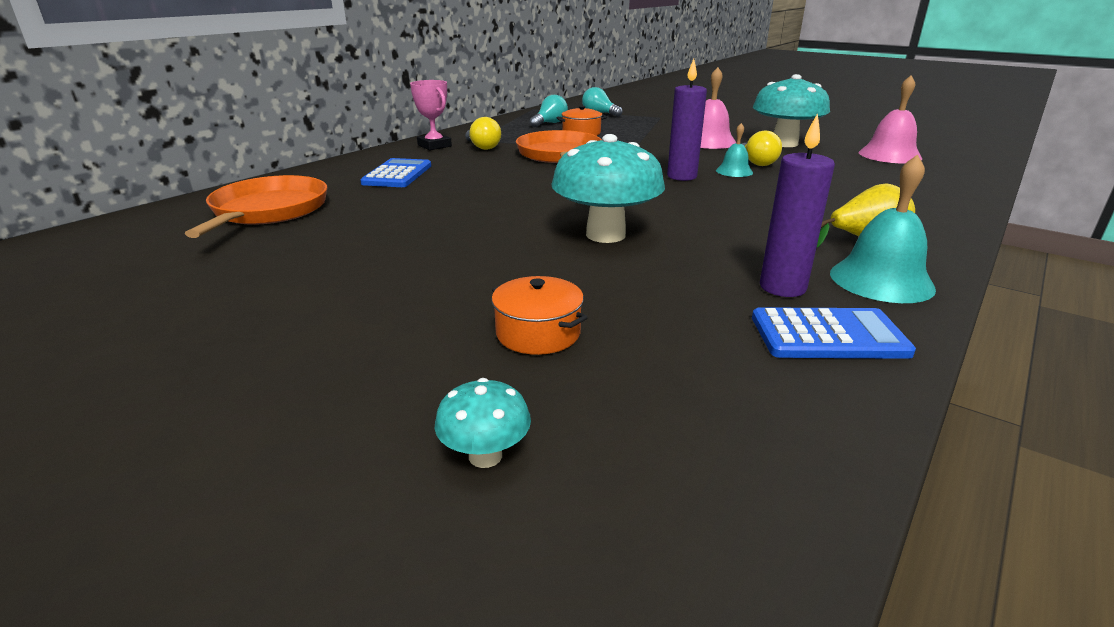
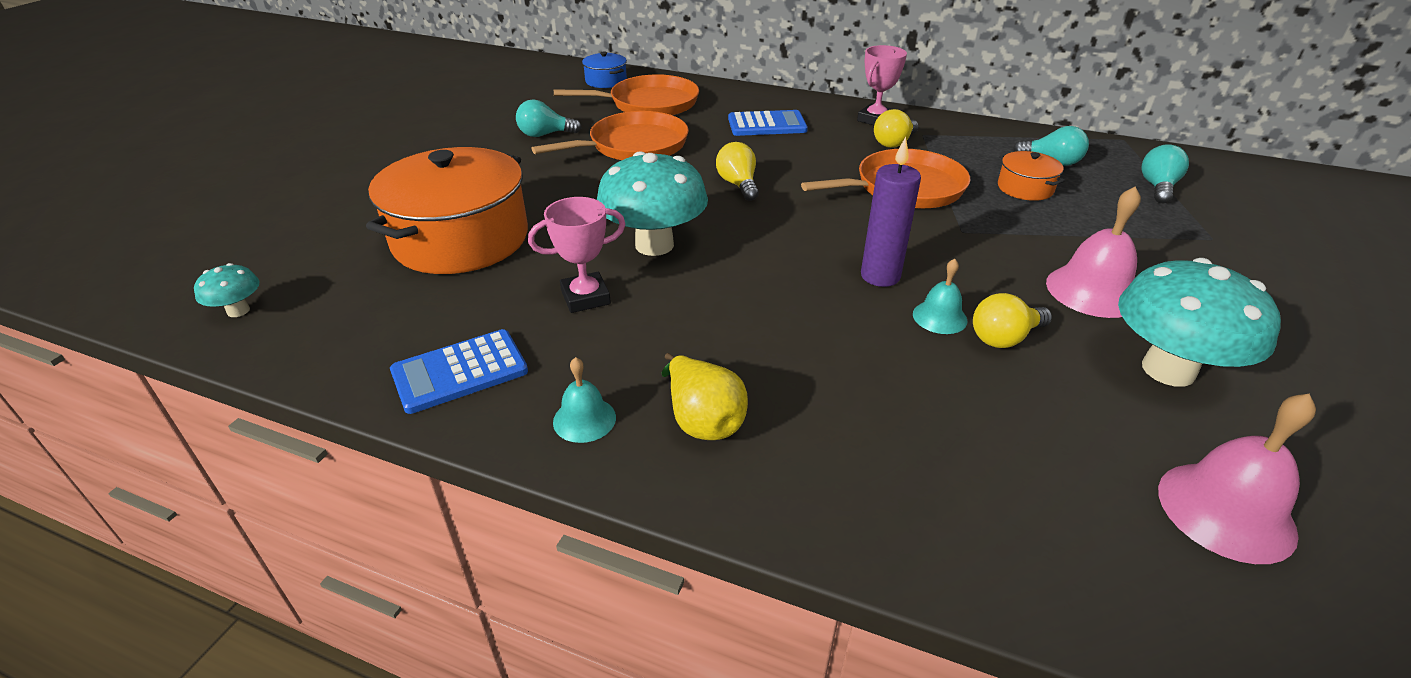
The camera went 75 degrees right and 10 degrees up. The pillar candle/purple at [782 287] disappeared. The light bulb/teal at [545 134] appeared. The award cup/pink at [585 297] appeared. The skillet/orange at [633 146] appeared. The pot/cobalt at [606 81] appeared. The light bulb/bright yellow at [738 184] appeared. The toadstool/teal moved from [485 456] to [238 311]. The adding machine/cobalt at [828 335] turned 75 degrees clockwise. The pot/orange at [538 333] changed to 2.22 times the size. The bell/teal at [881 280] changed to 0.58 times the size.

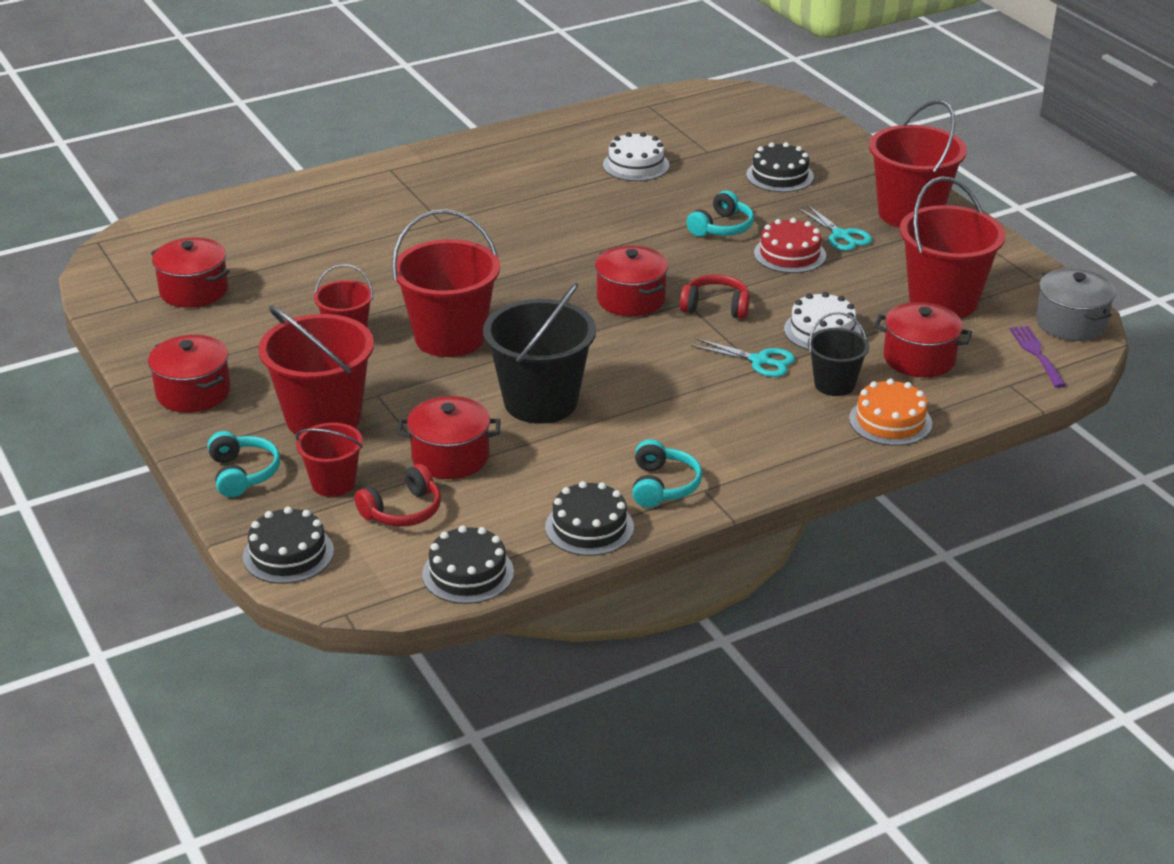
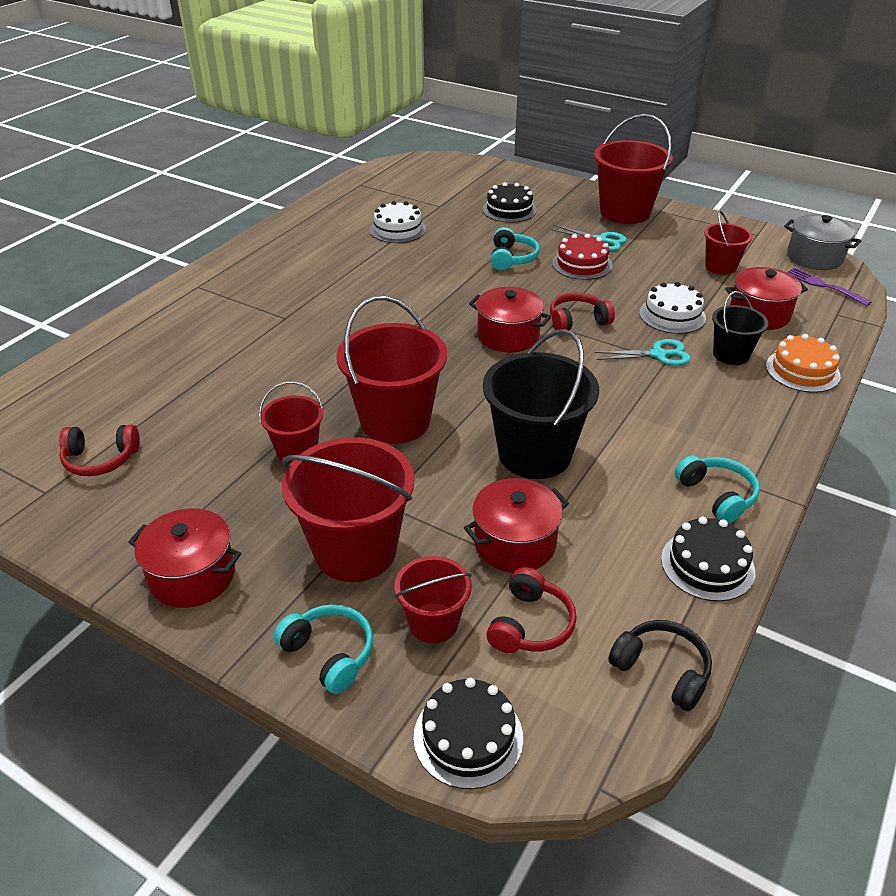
The camera went 30 degrees left and 5 degrees up. The pot/scarlet at [194 291] was replaced by the headphones/scarlet at [100 459]. The layer cake/ebony at [468 573] was replaced by the headphones/ebony at [662 670]. The bucket/scarlet at [943 301] changed to 0.56 times the size.

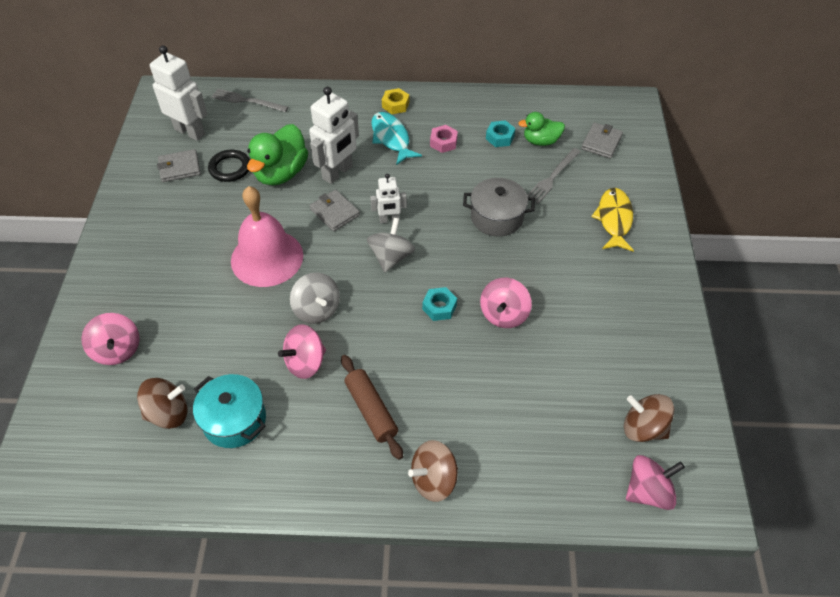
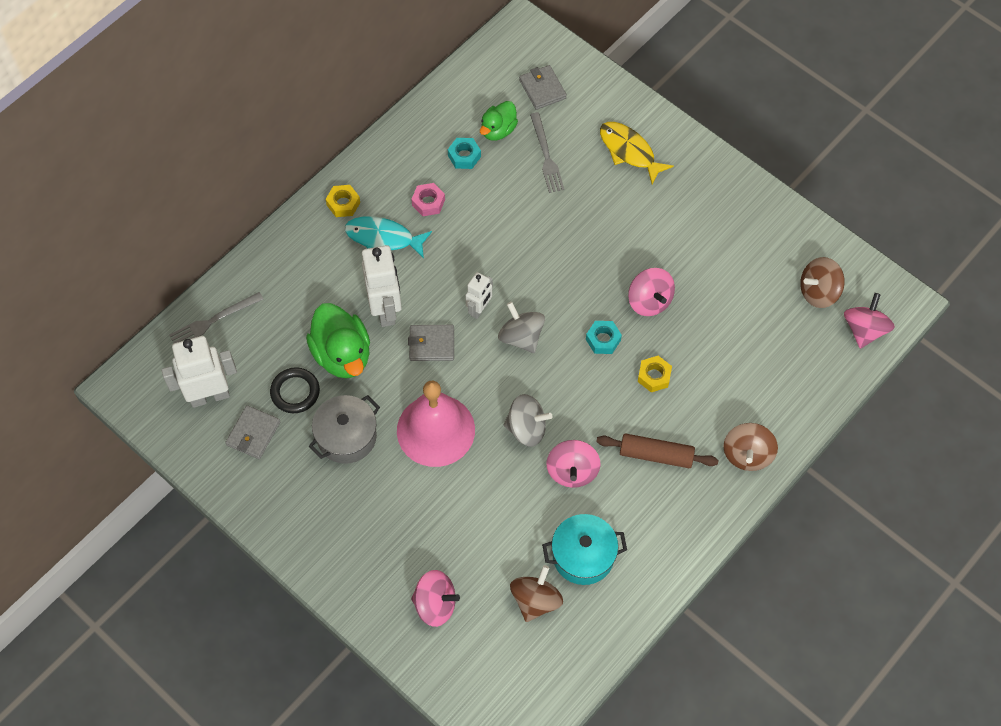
The camera went 50 degrees left and 10 degrees up. The hexagon nut/bright yellow at [654 376] appeared. The pot/gray moved from [497 217] to [346 437].

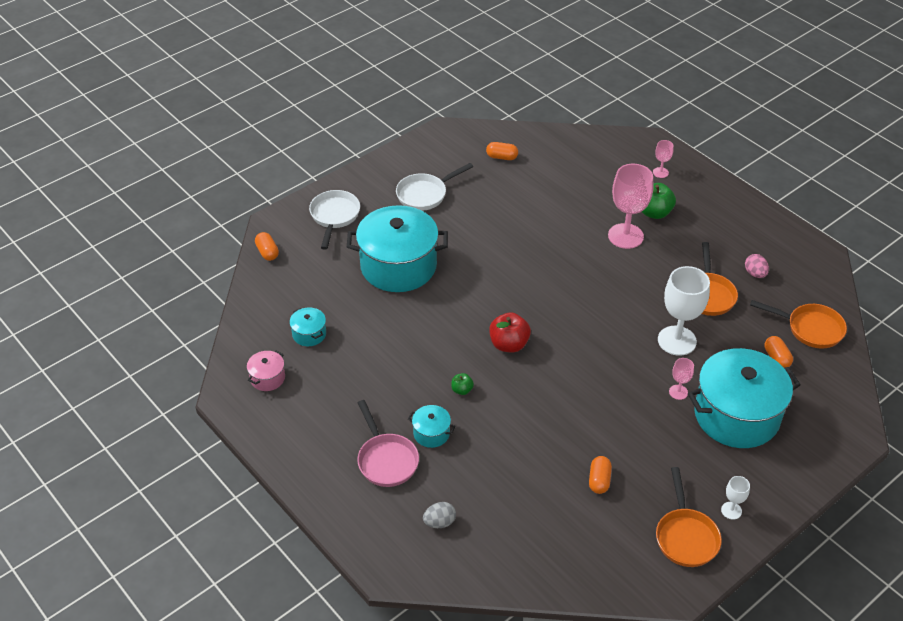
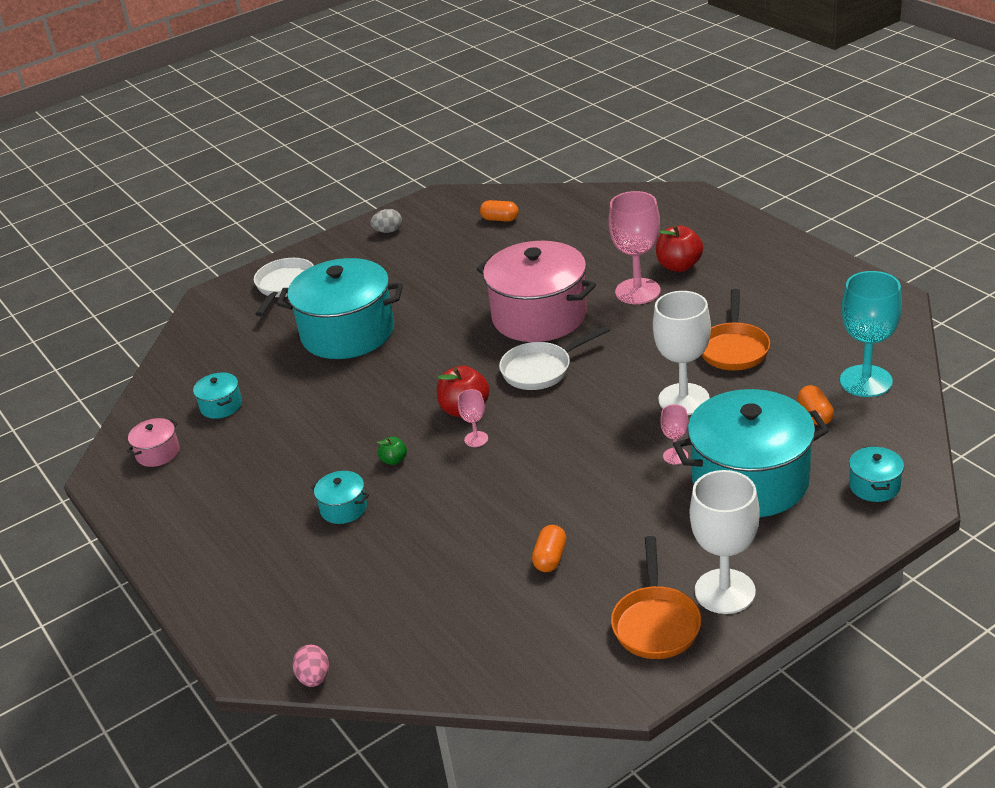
The camera went 10 degrees right and 10 degrees down. The pill/orange at [267 252] disappeared. The skillet/pink at [386 460] disappeared. The pot/pink at [539 316] appeared. The pot/teal at [874 486] appeared. The skillet/pure white moved from [425 194] to [541 370]. The toy egg/gray moved from [439 522] to [388 231]. The goblet/pink moved from [660 172] to [476 439]. The toy egg/pink moved from [755 273] to [314 678]. The skillet/orange at [810 328] was replaced by the goblet/teal at [866 381]. The apple/emerald at [654 213] became the apple/scarlet at [679 266]. The goblet/pure white at [731 510] changed to 2.13 times the size.

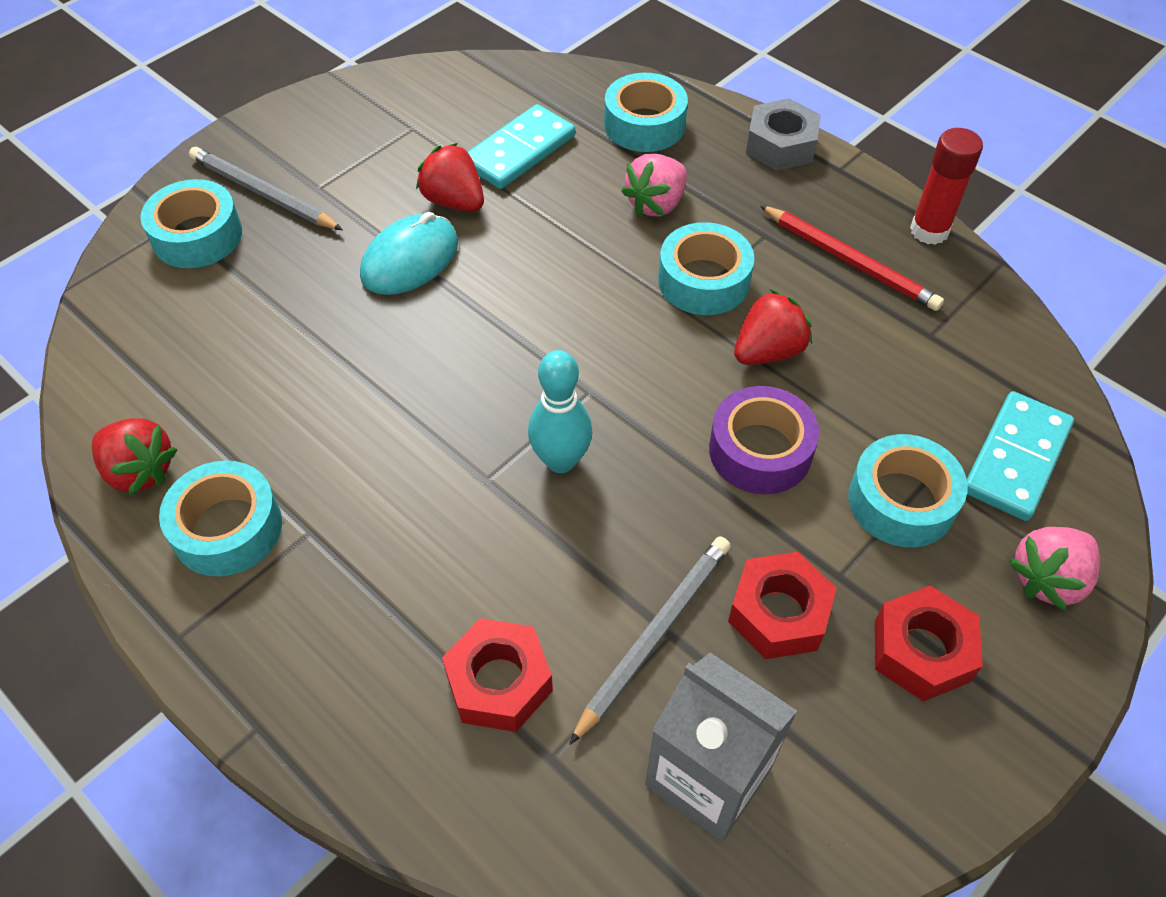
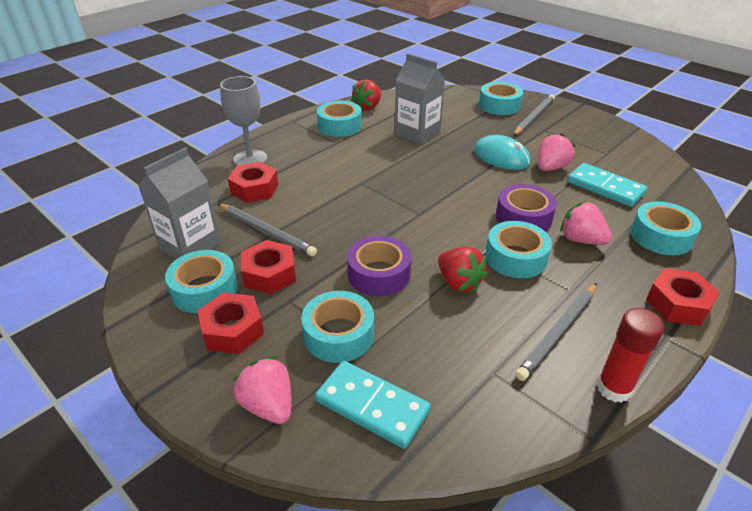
The camera went 90 degrees right and 15 degrees down. The bowling pin/teal at [561 460] disappeared. The sticky tape/teal at [204 289] appeared. The goblet/gray at [250 159] appeared. The milk carton/gray at [417 133] appeared. The sticky tape/purple at [523 217] appeared. The strawberry/scarlet at [454 201] became the strawberry/pink at [551 168]. The hexagon nut/gray at [781 145] became the hexagon nut/scarlet at [678 304]. The pencil/scarlet at [850 261] became the pencil/gray at [558 332].

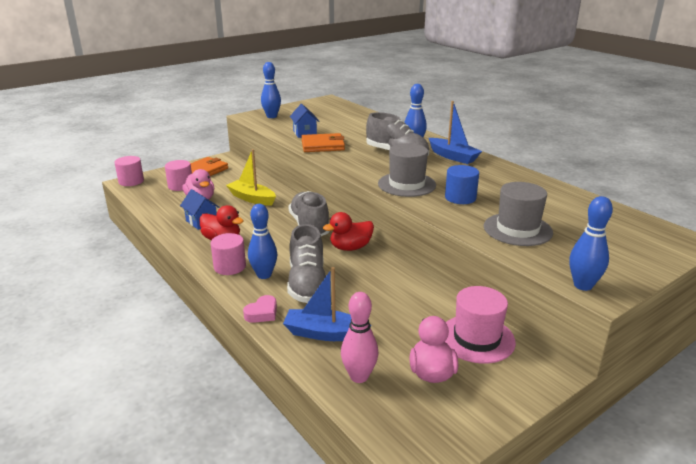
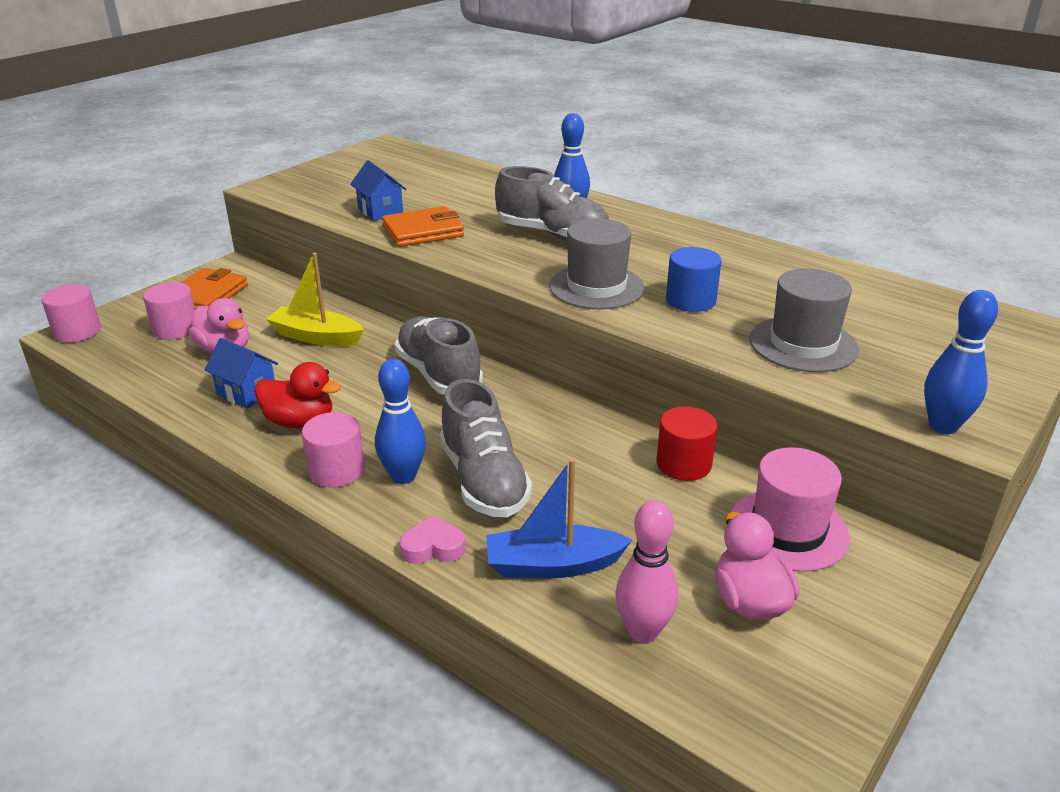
The camera went 15 degrees left and 5 degrees up. The bowling pin/cobalt at [271 116] disappeared. The rubber duck/scarlet at [350 247] disappeared. The boat/cobalt at [453 156] disappeared. The solid cylinder/scarlet at [683 464] appeared. The love heart/pink at [262 313] turned 120 degrees counterclockwise.

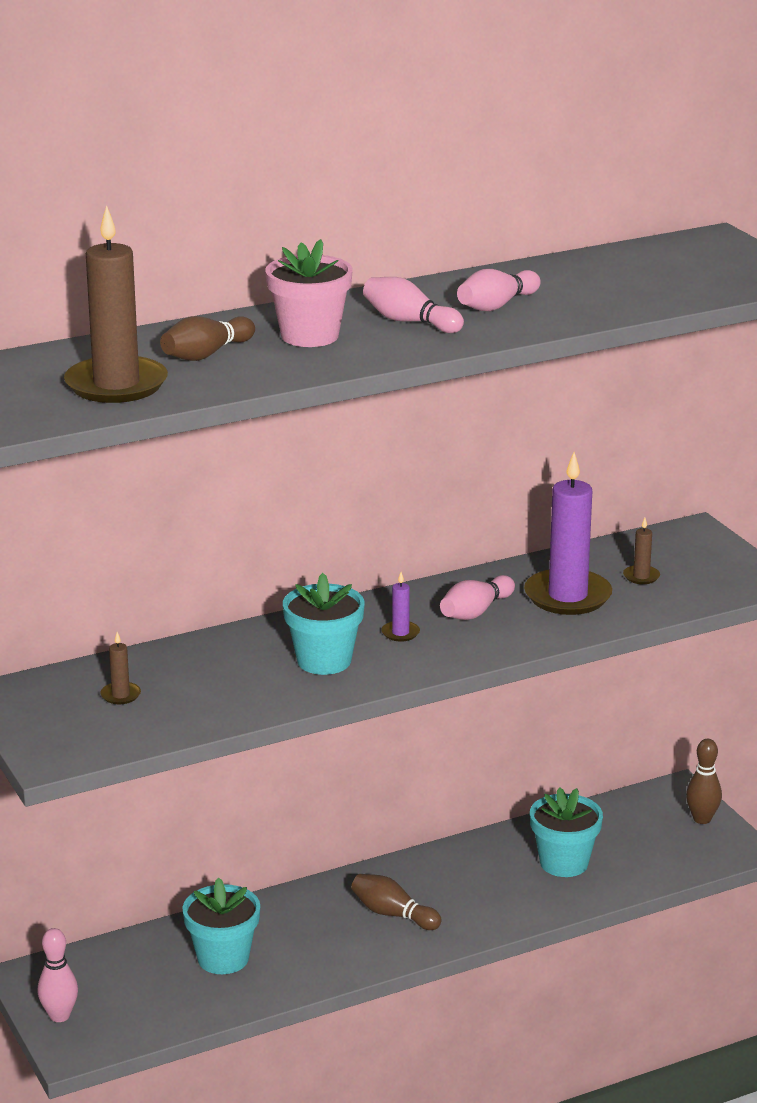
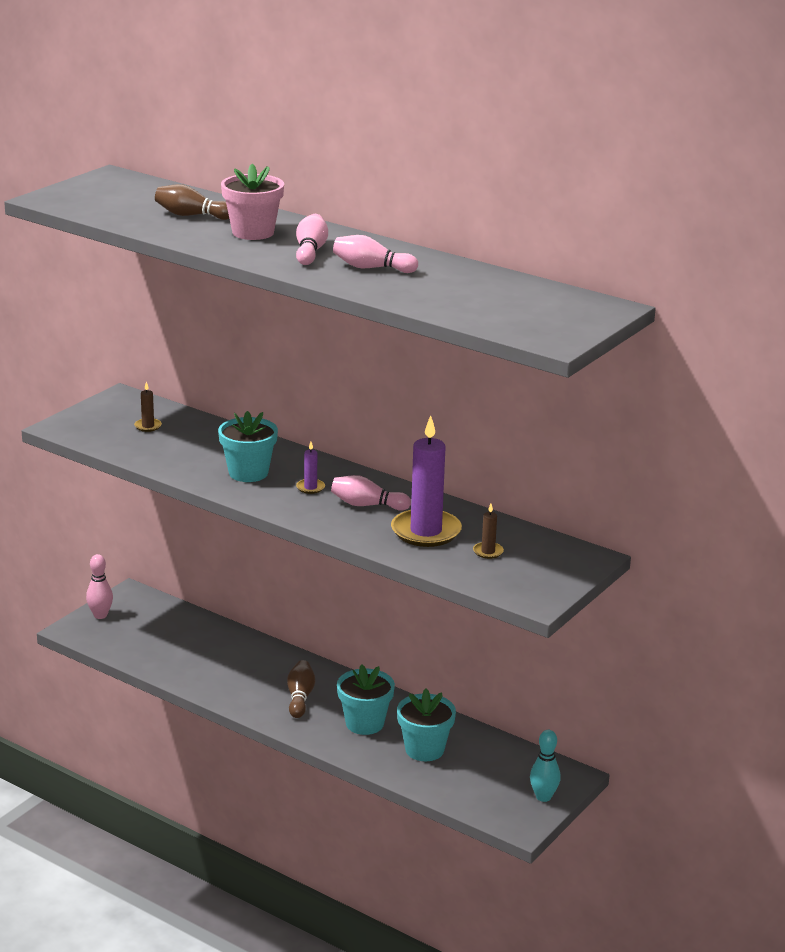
The camera went 60 degrees right and 0 degrees up. The pillar candle/brown at [116 385] disappeared. The plant pot/teal moved from [223 958] to [364 723]. The bowling pin/brown at [702 819] became the bowling pin/teal at [543 797].

